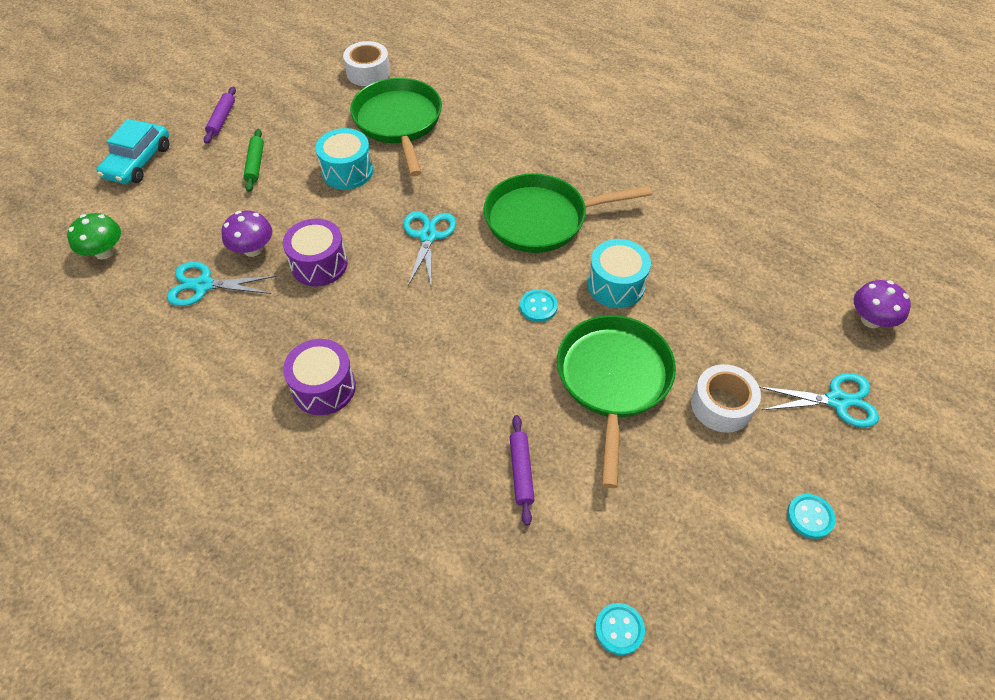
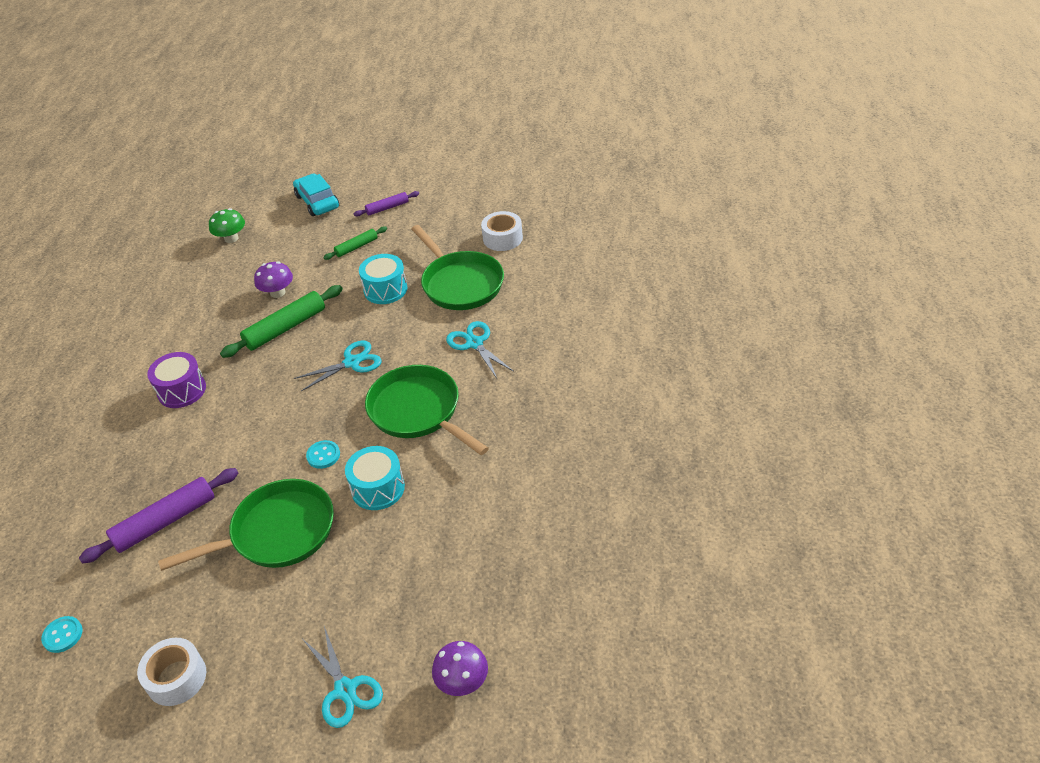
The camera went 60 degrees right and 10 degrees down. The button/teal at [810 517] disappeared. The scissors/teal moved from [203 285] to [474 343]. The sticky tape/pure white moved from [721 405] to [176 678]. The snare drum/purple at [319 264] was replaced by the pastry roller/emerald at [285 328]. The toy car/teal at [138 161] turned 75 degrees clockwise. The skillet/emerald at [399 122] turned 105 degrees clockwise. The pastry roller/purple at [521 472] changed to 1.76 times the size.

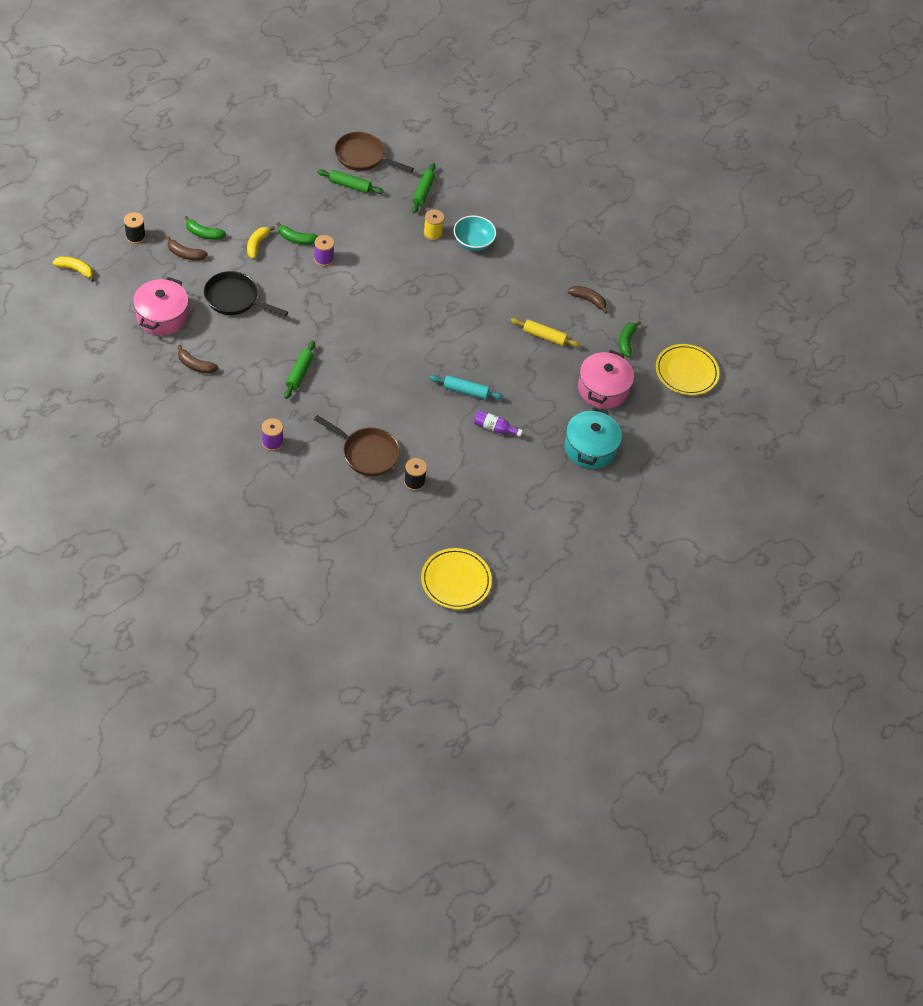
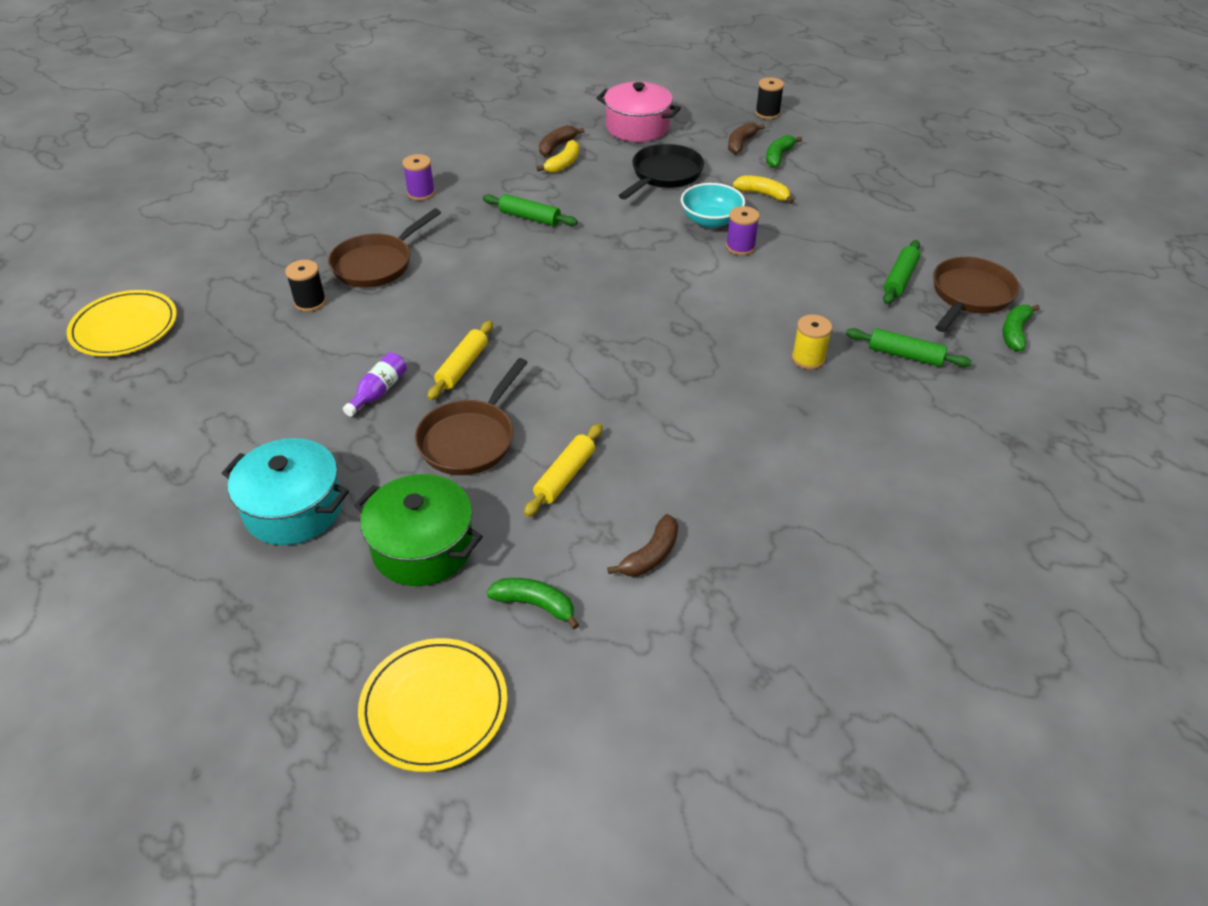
The camera went 105 degrees right and 10 degrees down. The skillet/brown at [470 439] appeared. The banana/bright yellow moved from [75 270] to [563 164]. The banana/emerald moved from [296 239] to [1015 332]. The deep dish/teal moved from [473 242] to [711 221]. The pastry roller/teal at [465 391] became the pastry roller/bright yellow at [462 367]. The pot/pink at [603 389] became the pot/emerald at [423 547].

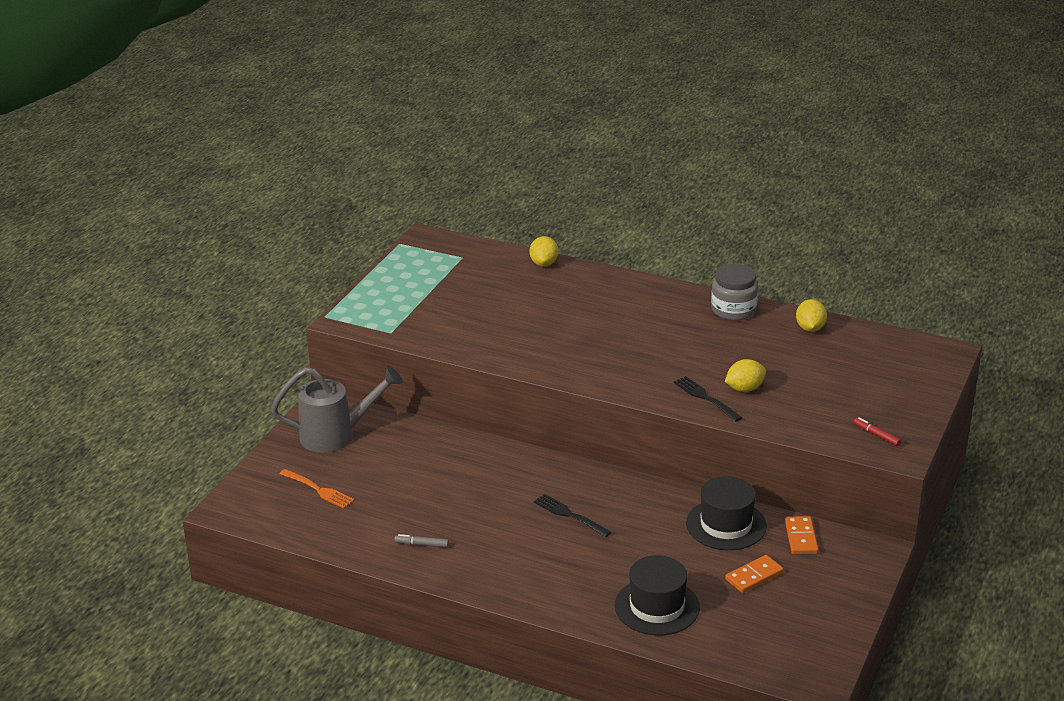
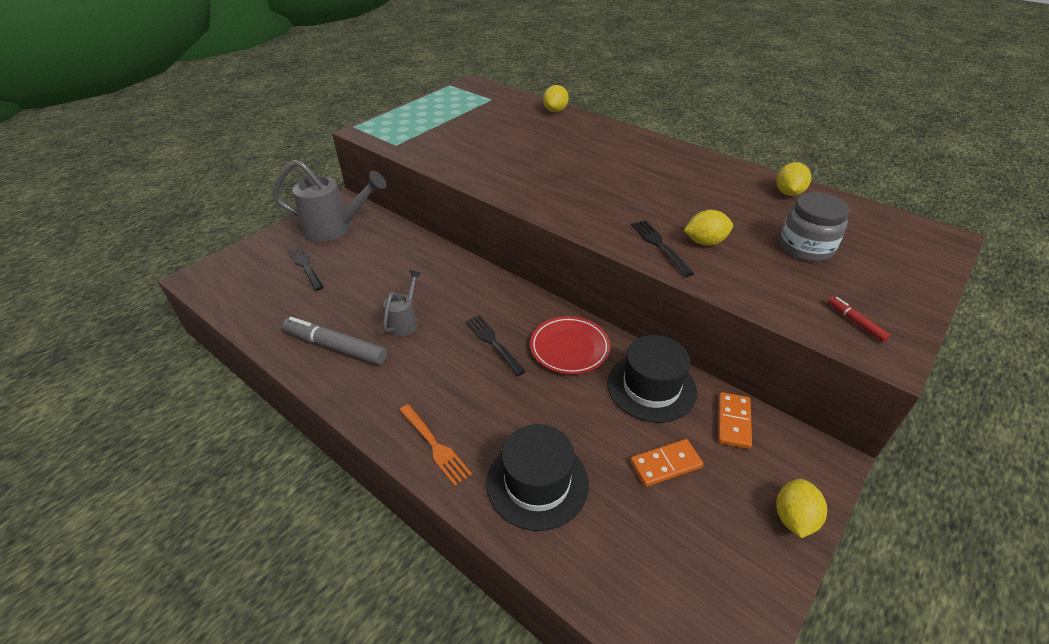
The camera went 15 degrees right and 10 degrees up. The table fork/ebony at [306 266] appeared. The watering can/gray at [404 322] appeared. The plate/scarlet at [569 348] appeared. The lemon/bright yellow at [794 518] appeared. The table fork/orange moved from [318 490] to [434 445]. The preserve jar/gray moved from [733 310] to [805 247]. The marker/gray at [422 544] changed to 2.10 times the size.

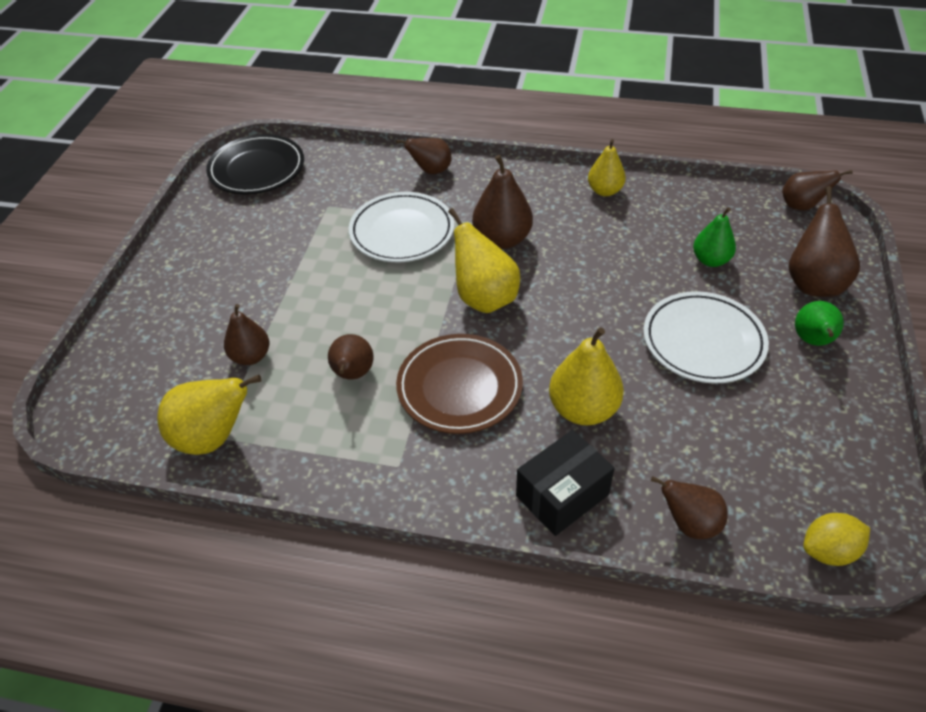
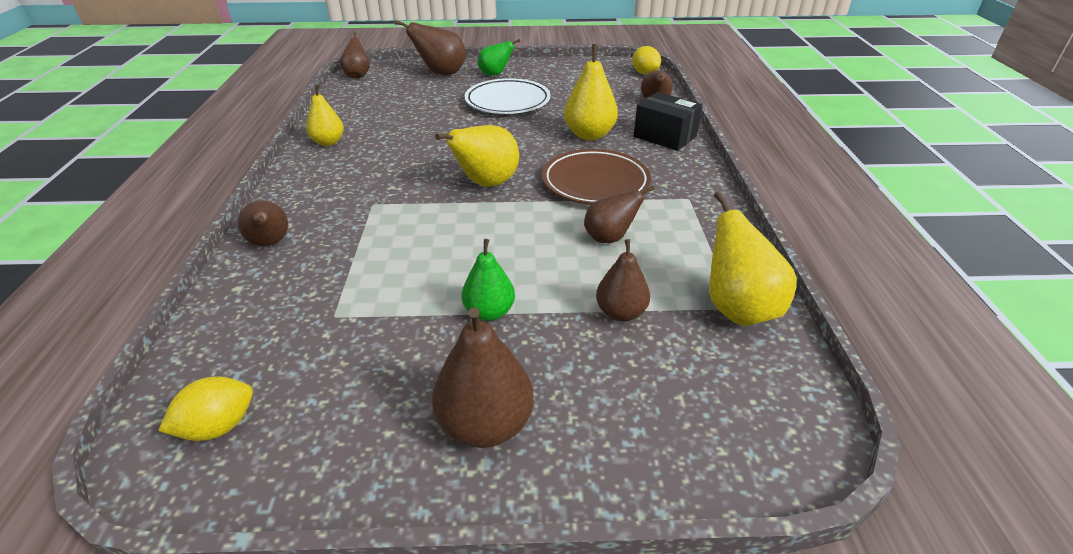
The camera went 105 degrees left and 10 degrees down. The plate/pure white at [402 232] disappeared. The toy pear/brown moved from [502 239] to [485 425]. The toy pear/emerald moved from [710 260] to [489 312]. The plate/ebony at [257 169] was replaced by the lemon/bright yellow at [218 427].

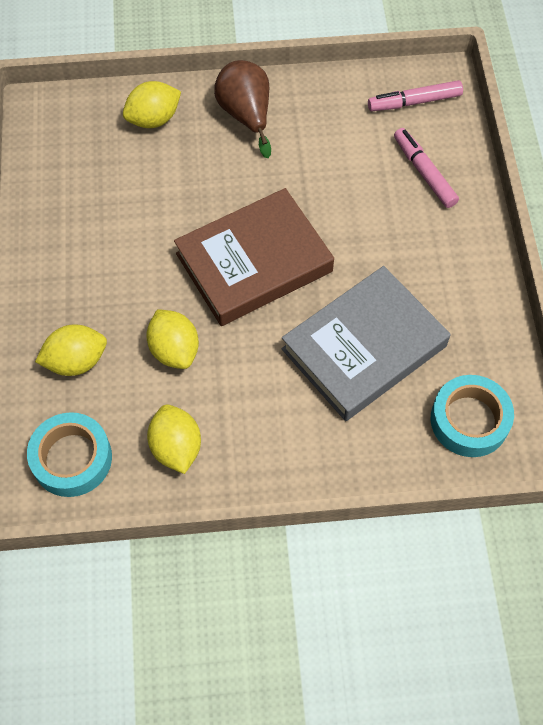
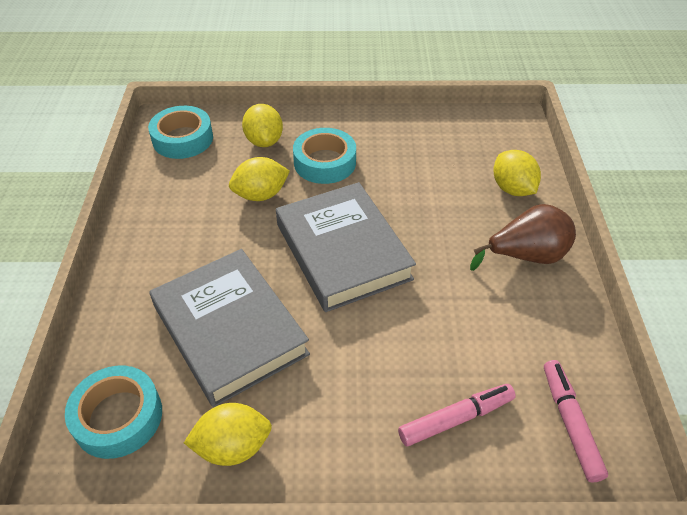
The camera went 95 degrees right and 15 degrees down. The sticky tape/teal at [325 162] appeared. The lemon/bright yellow moved from [176 447] to [233 447]. The hardback/brown at [254 262] became the hardback/gray at [342 251].

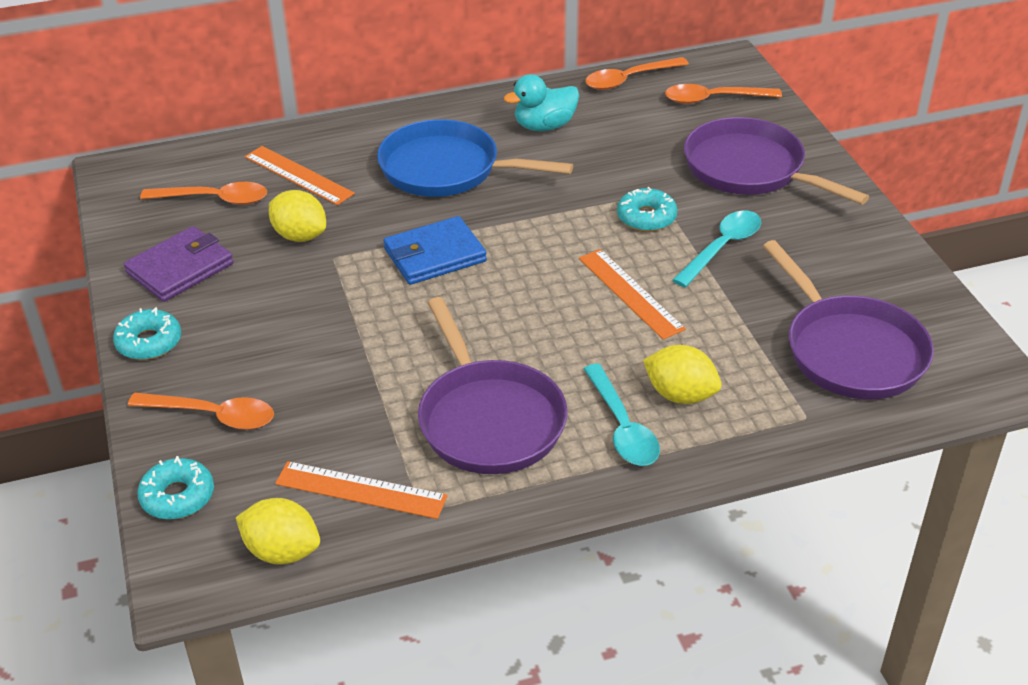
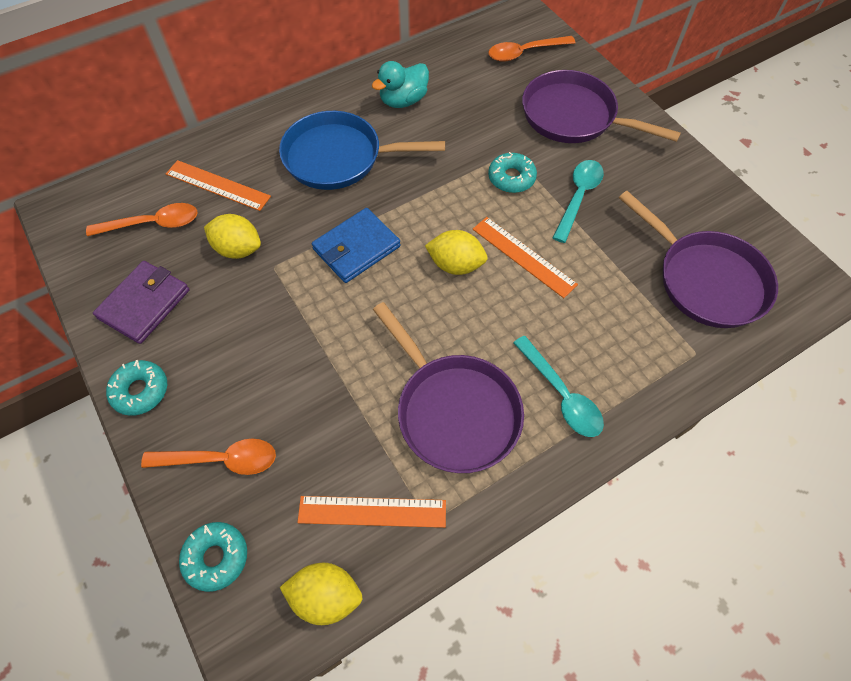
The camera went 15 degrees left and 20 degrees up. The tablespoon/orange at [629 79] disappeared. The lemon/bright yellow moved from [680 395] to [455 265].

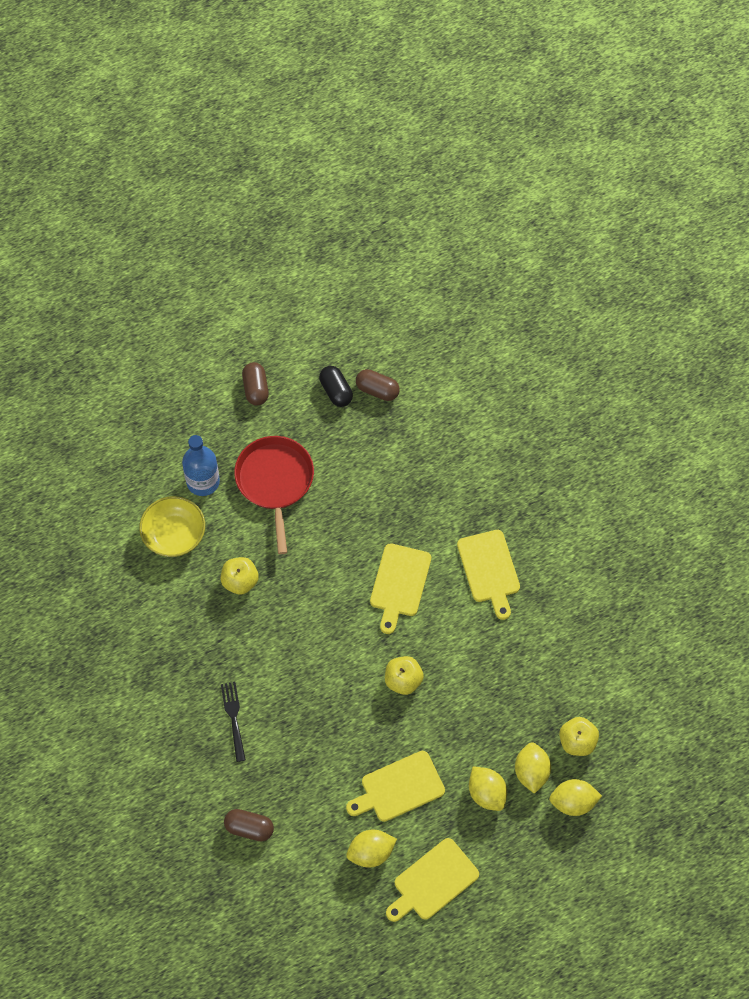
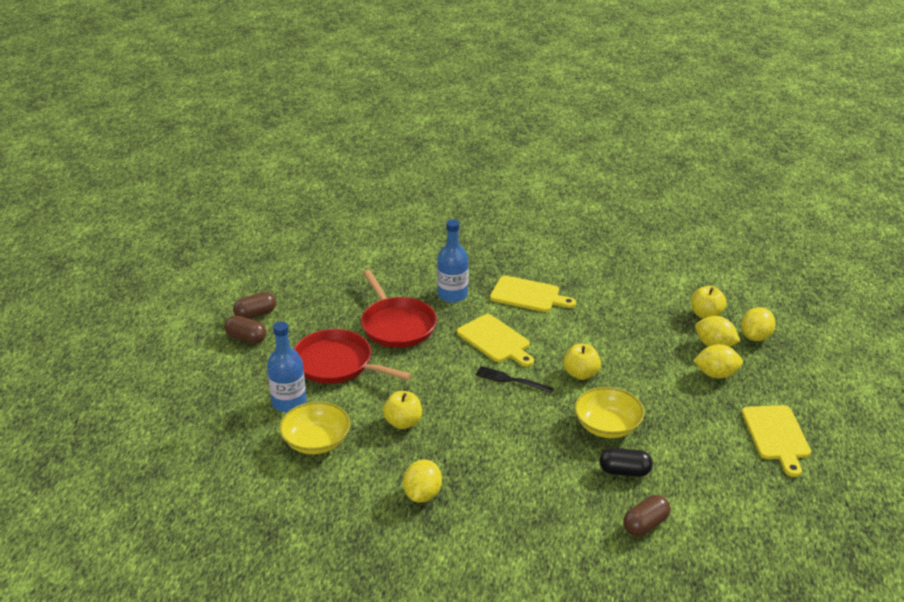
The camera went 55 degrees left and 30 degrees down. The cutting board/bright yellow at [399 788] disappeared. The skillet/scarlet at [397 325] appeared. The bottle/cobalt at [452 295] appeared. The deep dish/bright yellow at [607 426] appeared. The table fork/ebony moved from [234 718] to [511 380]. The pill/ebony moved from [336 391] to [624 471]. The lemon/bright yellow moved from [371 852] to [422 494]. The pill/brown moved from [377 390] to [255 314].

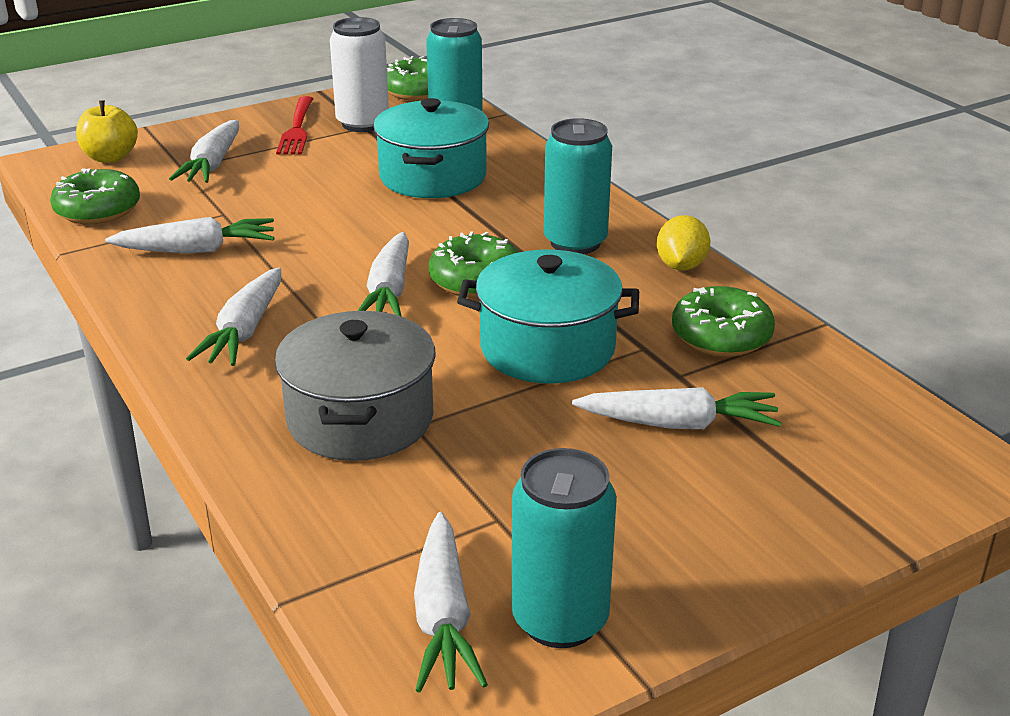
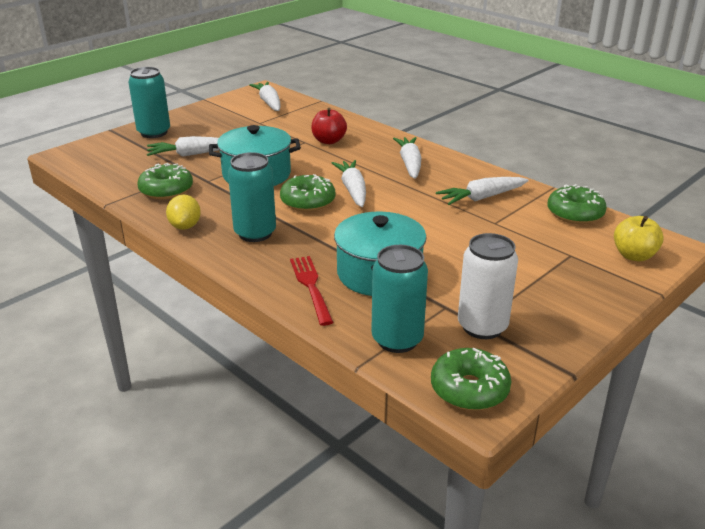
The camera went 165 degrees right and 0 degrees up. The carrot/pure white at [212 164] disappeared. The table fork/scarlet moved from [297 129] to [311 287]. The can/teal moved from [560 620] to [154 132]. The pot/gray at [360 419] was replaced by the apple/scarlet at [328 141].

